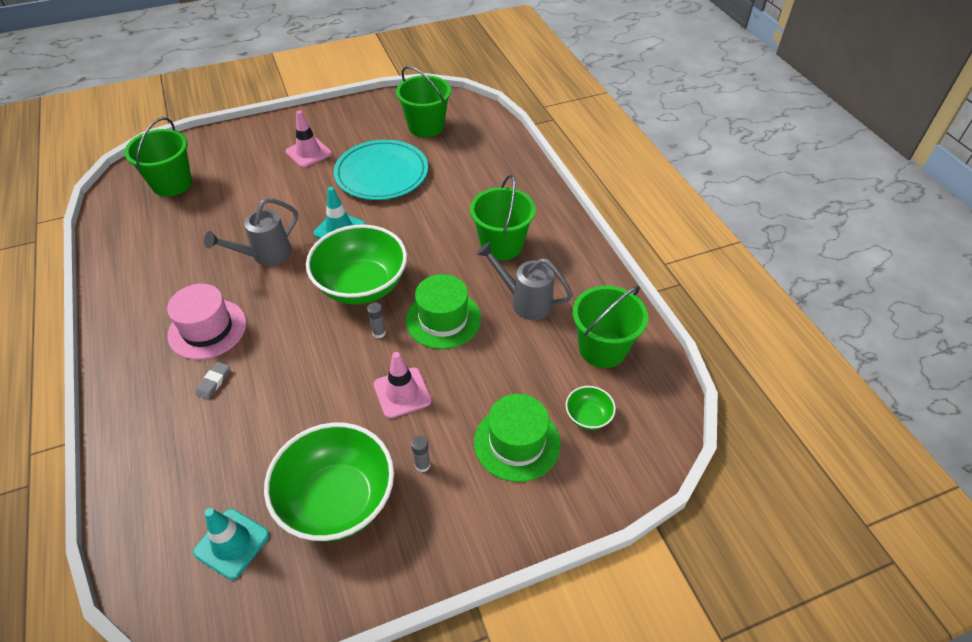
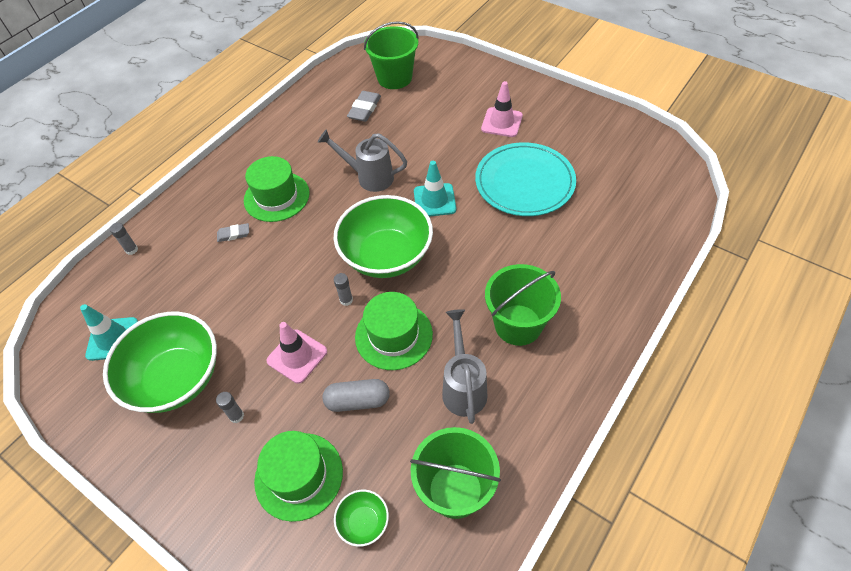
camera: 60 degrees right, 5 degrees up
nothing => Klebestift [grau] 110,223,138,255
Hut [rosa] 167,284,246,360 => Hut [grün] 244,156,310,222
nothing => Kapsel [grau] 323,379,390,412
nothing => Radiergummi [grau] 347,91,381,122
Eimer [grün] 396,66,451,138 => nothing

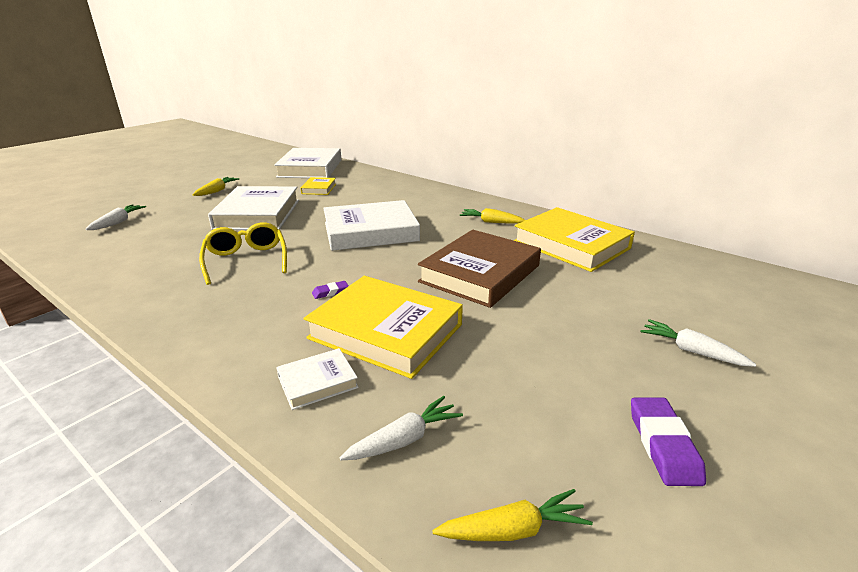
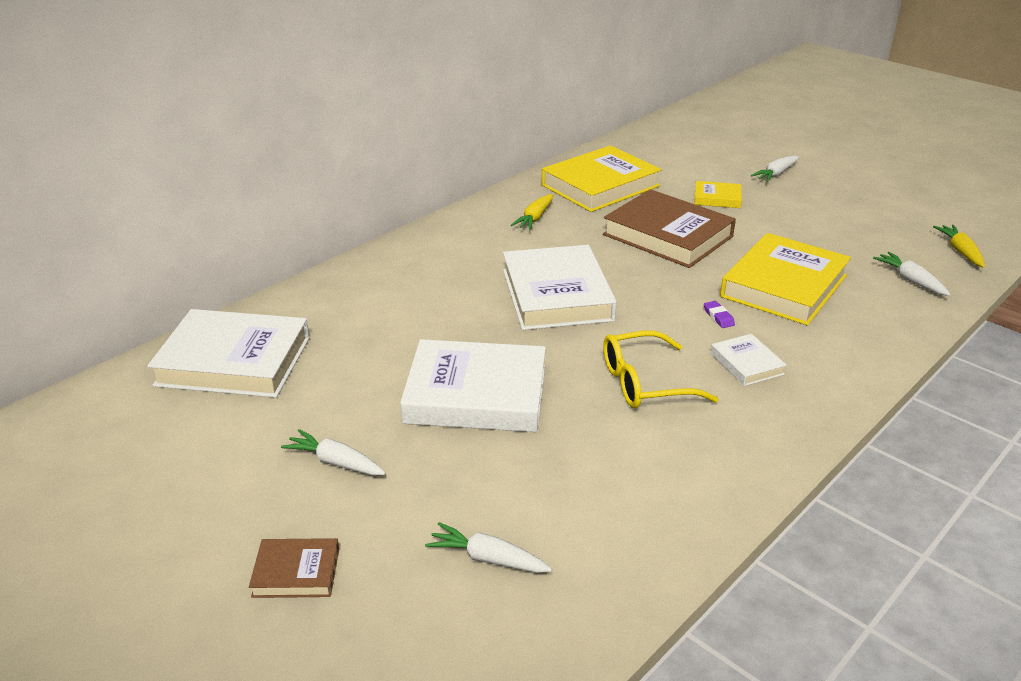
camera: 85 degrees left, 5 degrees up
nothing => Buch [braun] 249,538,339,598
Karotte [gelb] 193,177,239,196 => Karotte [weiß] 281,429,386,475
Buch [gelb] 300,177,336,195 => Buch [gelb] 695,181,742,208, moved
Buch [weiß] 276,348,359,410 => Buch [weiß] 711,334,787,386, moved
Radiergummi [lila] 631,397,706,486 => nothing

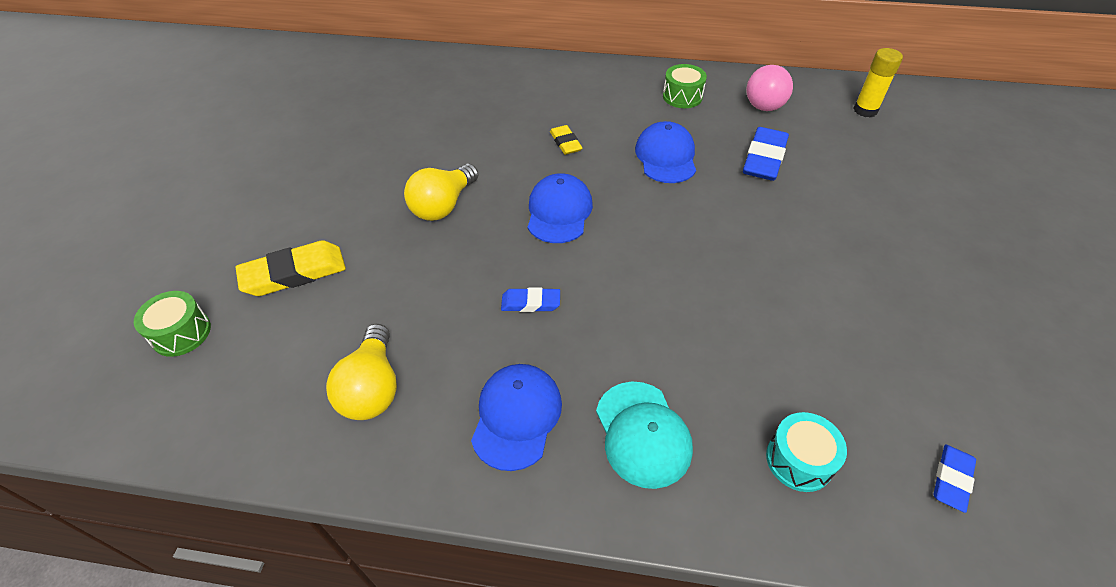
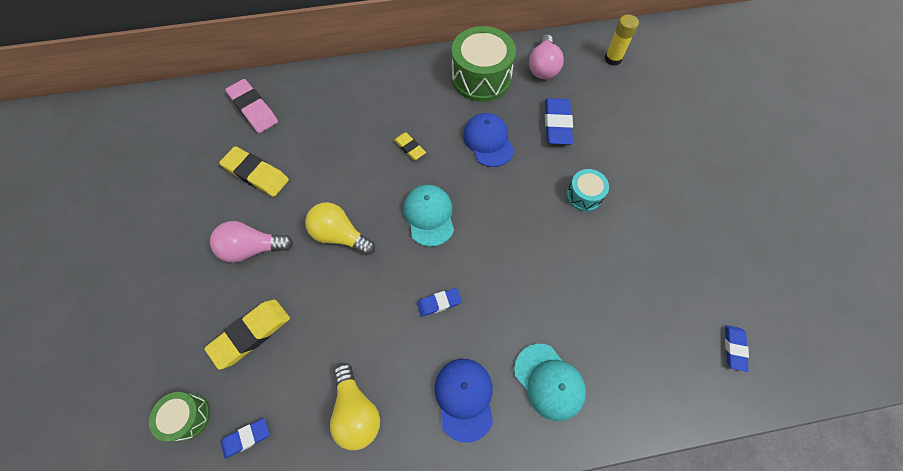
camera: 20 degrees left, 15 degrees up
nothing => Glühbirne [rosa] 210,221,293,263
nothing => Radiergummi [gelb] 219,146,289,197
nothing => Radiergummi [blau] 220,418,270,459
nothing => Radiergummi [rosa] 225,79,278,133
Glühbirne [gelb] 404,164,478,221 => Glühbirne [gelb] 305,202,375,255, 105 degrees clockwise
Kappe [blau] 528,173,593,243 => Kappe [türkis] 404,185,454,247
Trommel [grün] 663,64,707,108 => Trommel [grün] 452,26,516,102, x1.93
Trommel [türkis] 766,412,847,492 => Trommel [türkis] 567,169,609,211, moved

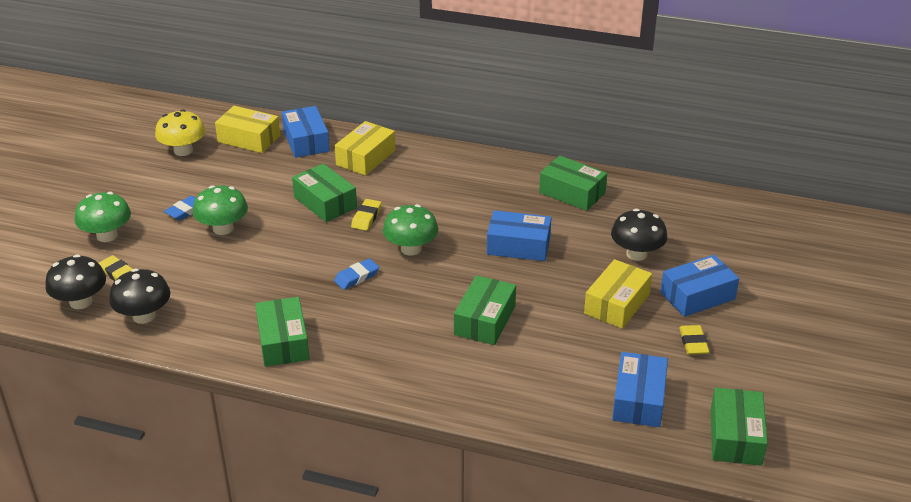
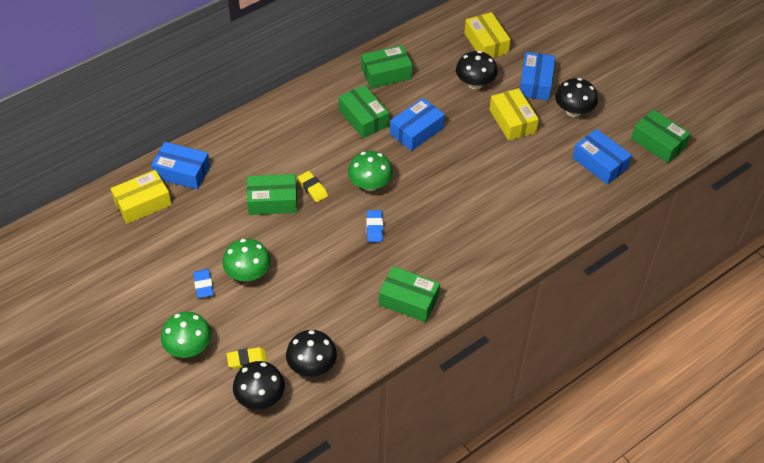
camera: 55 degrees left, 15 degrees up
Schachtel [grün] 454,275,516,345 => Schachtel [grün] 339,85,389,138, moved
Schachtel [gelb] 335,121,395,176 => Schachtel [gelb] 464,12,511,58, moved
Radiergummi [gelb] 679,325,709,355 => Pilz [schwarz] 555,78,598,117
Pilz [gelb] 155,110,206,156 => nothing

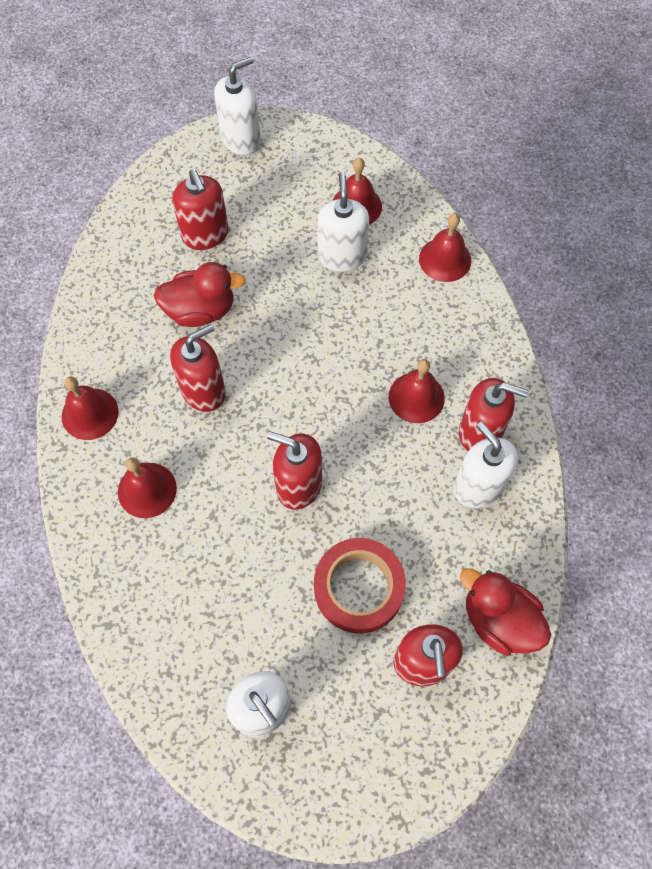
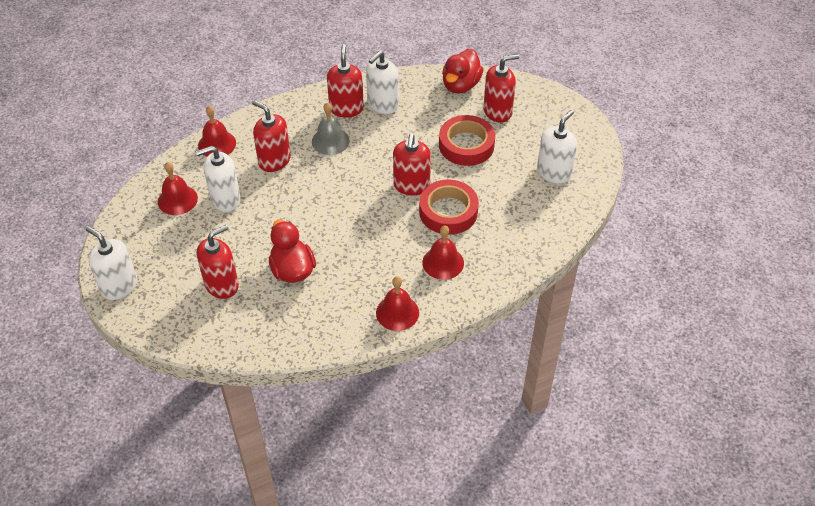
camera: 105 degrees left, 15 degrees down
Seifenspender [rot] 170,324,226,412 => Seifenspender [rot] 252,100,291,172, moved
Glocke [rot] 389,359,445,423 => Glocke [grau] 312,102,350,155
nothing => Klebeband [rot] 419,180,479,235

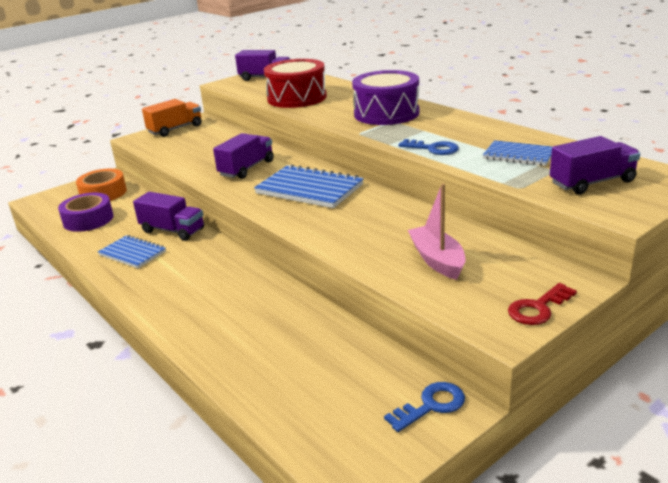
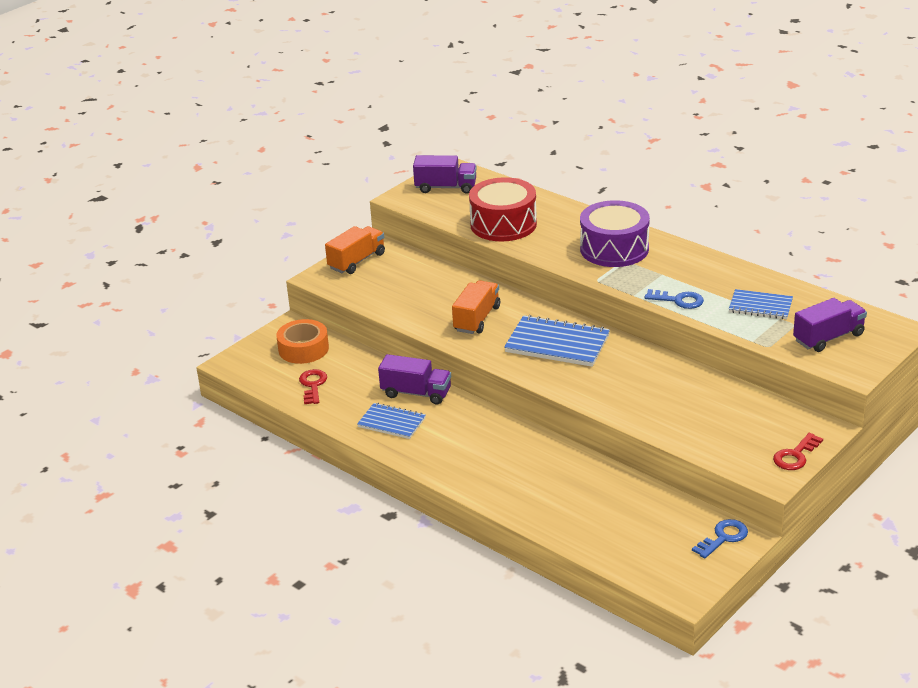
camera: 10 degrees left, 5 degrees up
Klebeband [lila] 58,193,113,232 => Schlüssel [rot] 299,369,327,404
Lastwagen [lila] 213,133,274,179 => Lastwagen [orange] 452,280,500,334
Boot [rosa] 408,183,466,280 => nothing

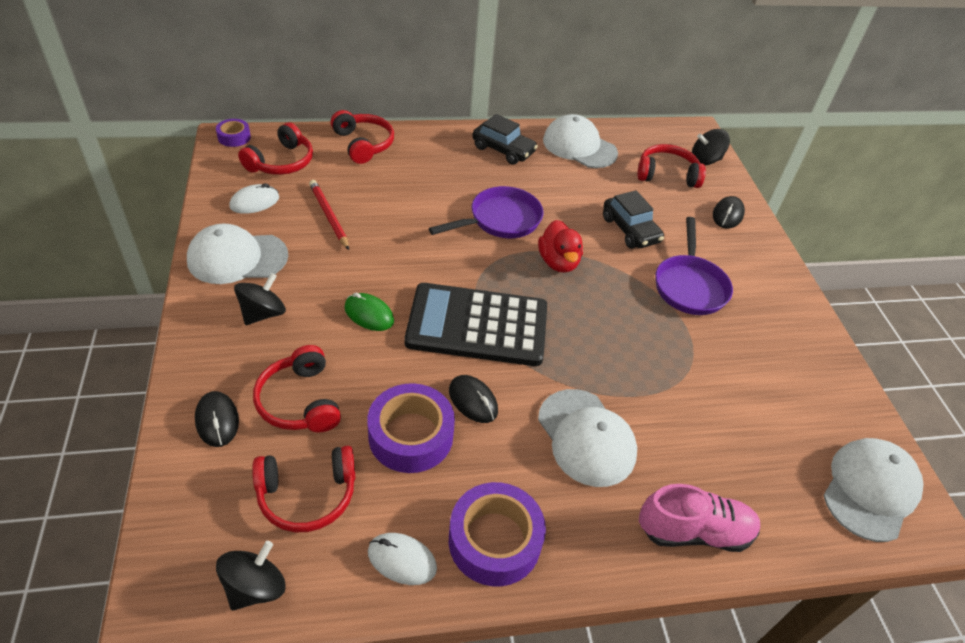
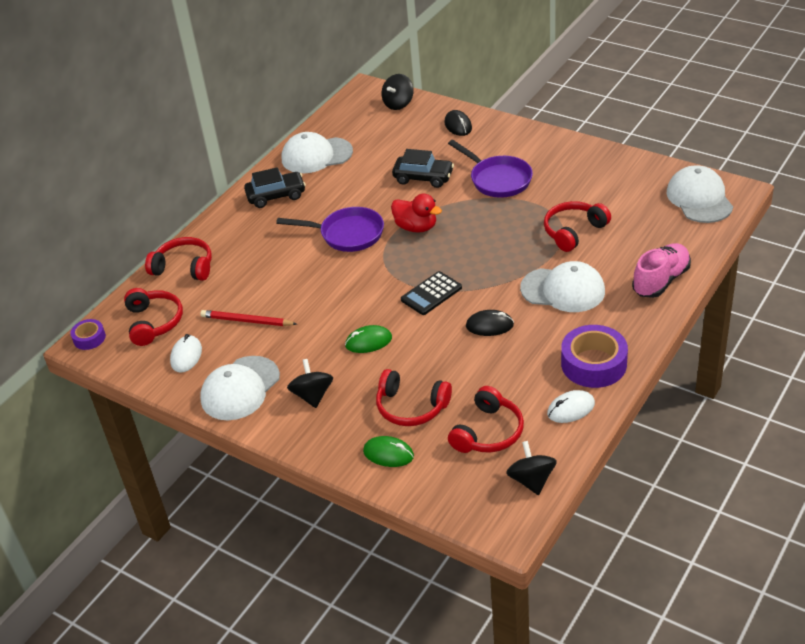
camera: 40 degrees left, 5 degrees down
Pfanne [lila] 429,186,543,238 => Pfanne [lila] 276,207,384,252, 90 degrees clockwise
Computermaus [schwarz] 195,391,239,447 => Computermaus [grün] 363,436,414,467
Taschenrechner [schwarz] 405,283,547,366 => Taschenrechner [schwarz] 401,271,462,315, x0.50
Kopfhörer [rot] 637,144,706,188 => Kopfhörer [rot] 544,201,611,252, moved
Klebeband [lila] 367,383,455,473 => nothing

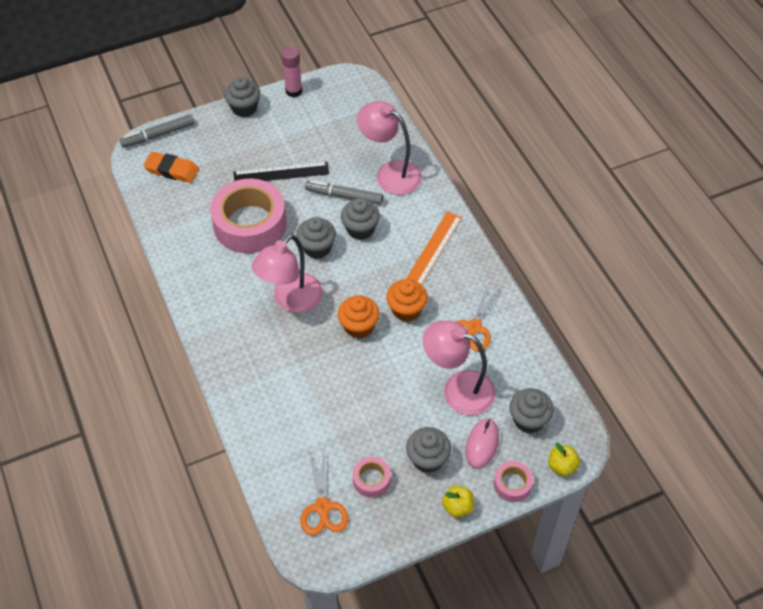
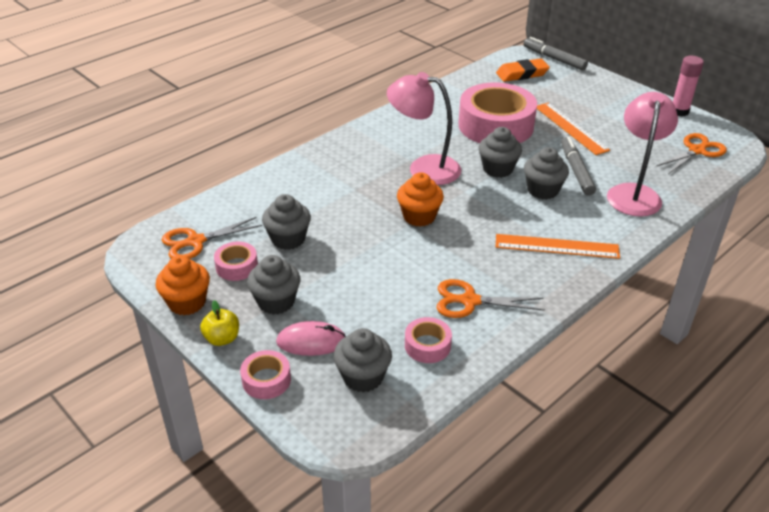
camera: 70 degrees right, 15 degrees down
Muffin [orange] 386,279,428,321 => Muffin [orange] 155,256,210,315, moved
Muffin [grau] 224,77,260,117 => Muffin [grau] 262,194,311,250, moved
nothing => Klebeband [rosa] 405,317,452,363
Radiergummi [orange] 143,151,199,183 => Radiergummi [orange] 496,58,550,82, 75 degrees clockwise
Lineal [schwarz] 234,162,329,181 => Lineal [orange] 537,103,610,155
nothing => Schere [orange] 656,133,727,174
Lampe [rosa] 423,321,496,415 => nothing
Apfel [gelb] 549,443,580,476 => nothing

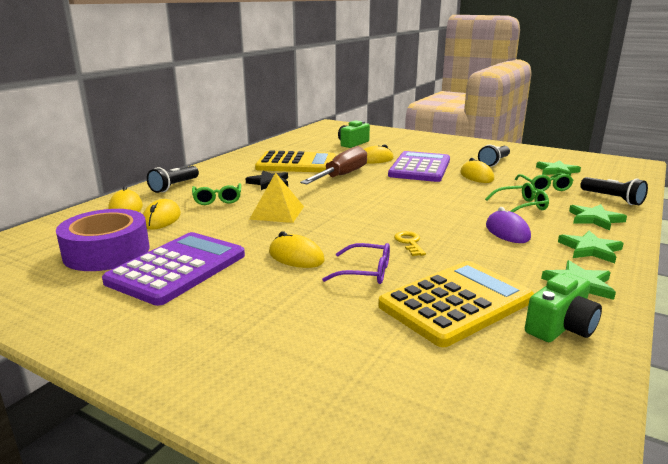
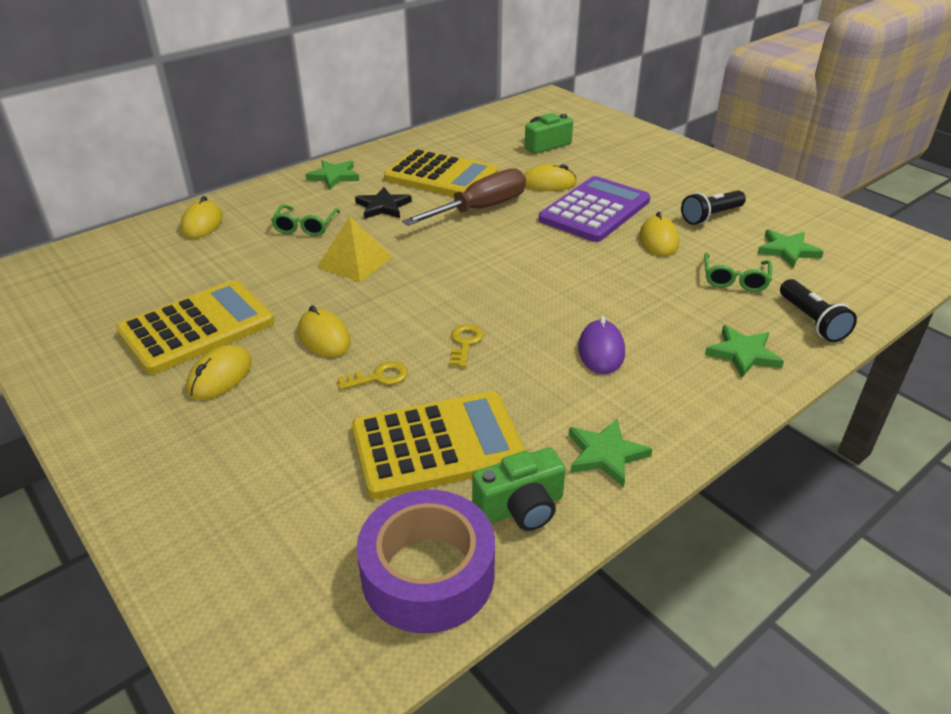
camera: 20 degrees right, 15 degrees up
Taschenrechner [lila] 102,232,245,306 => Taschenrechner [gelb] 116,280,274,374
Computermaus [gelb] 143,199,181,230 => Computermaus [gelb] 186,345,252,400, moved
Stern [grün] 558,231,624,263 => Stern [grün] 305,160,359,190, moved
Brille [lila] 322,243,390,284 => Schlüssel [gelb] 337,361,408,390
Klebeband [lila] 56,209,150,271 => Klebeband [lila] 357,490,495,633, moved
Taschenlampe [schwarz] 147,166,199,193 => nothing
Brille [grün] 485,183,549,212 => nothing

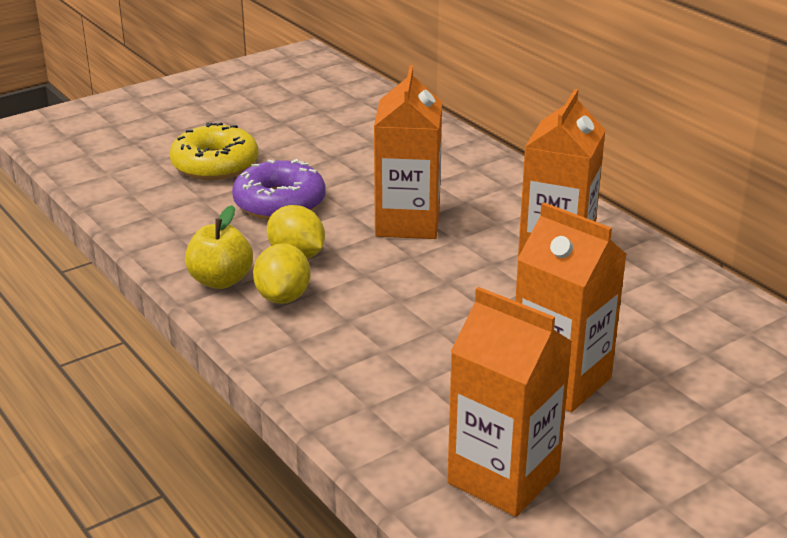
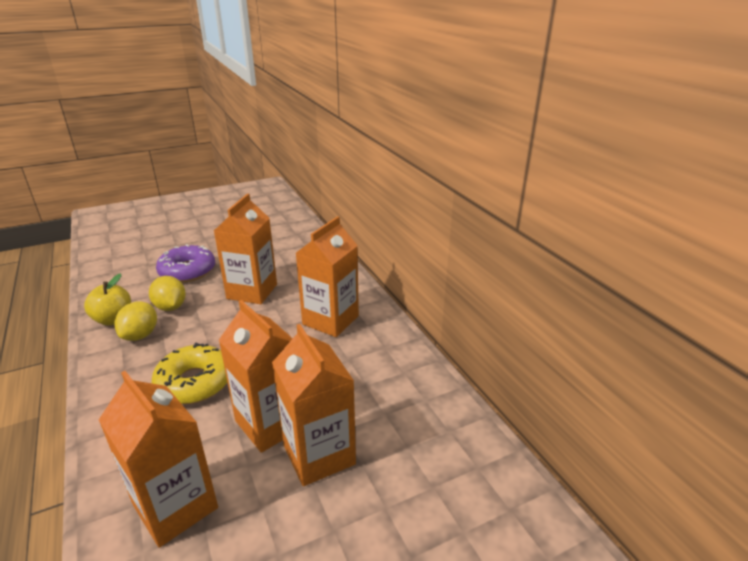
camera: 10 degrees right, 0 degrees up
Donut [gelb] 170,122,259,180 => Donut [gelb] 152,343,228,404, moved
nothing => Getränkekarton [orange] 272,324,356,486

